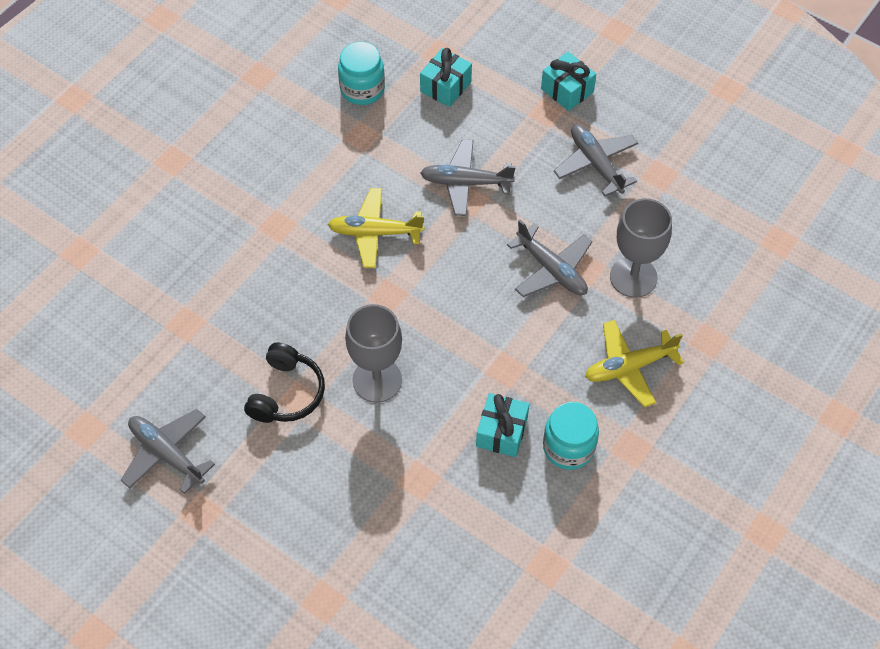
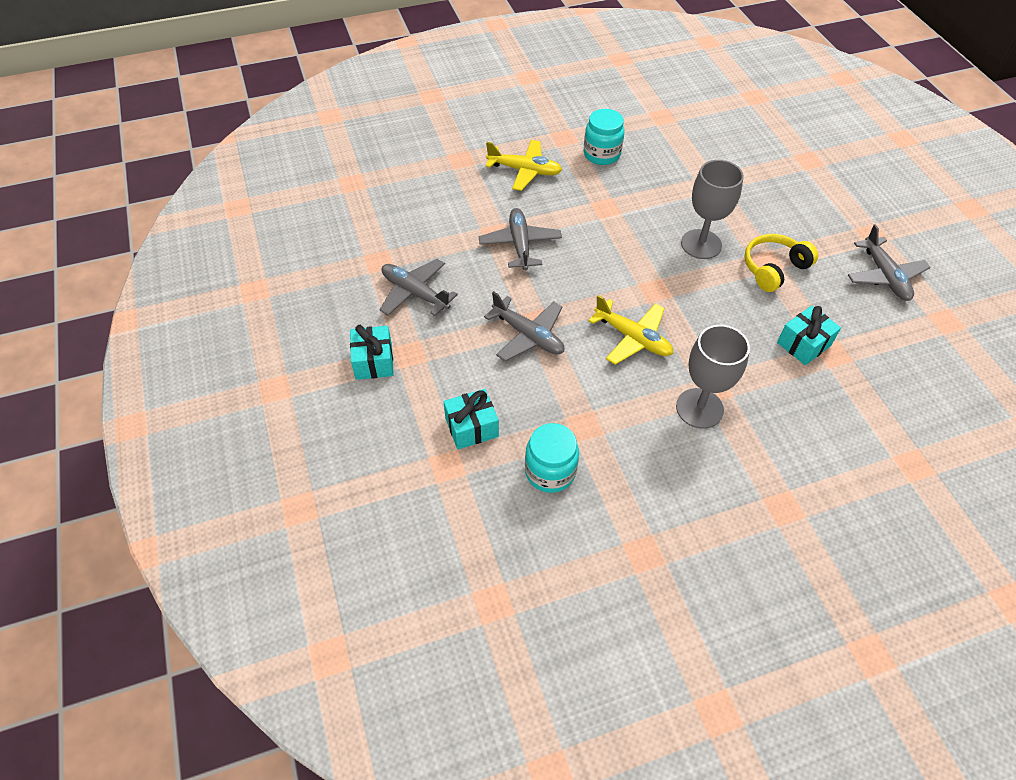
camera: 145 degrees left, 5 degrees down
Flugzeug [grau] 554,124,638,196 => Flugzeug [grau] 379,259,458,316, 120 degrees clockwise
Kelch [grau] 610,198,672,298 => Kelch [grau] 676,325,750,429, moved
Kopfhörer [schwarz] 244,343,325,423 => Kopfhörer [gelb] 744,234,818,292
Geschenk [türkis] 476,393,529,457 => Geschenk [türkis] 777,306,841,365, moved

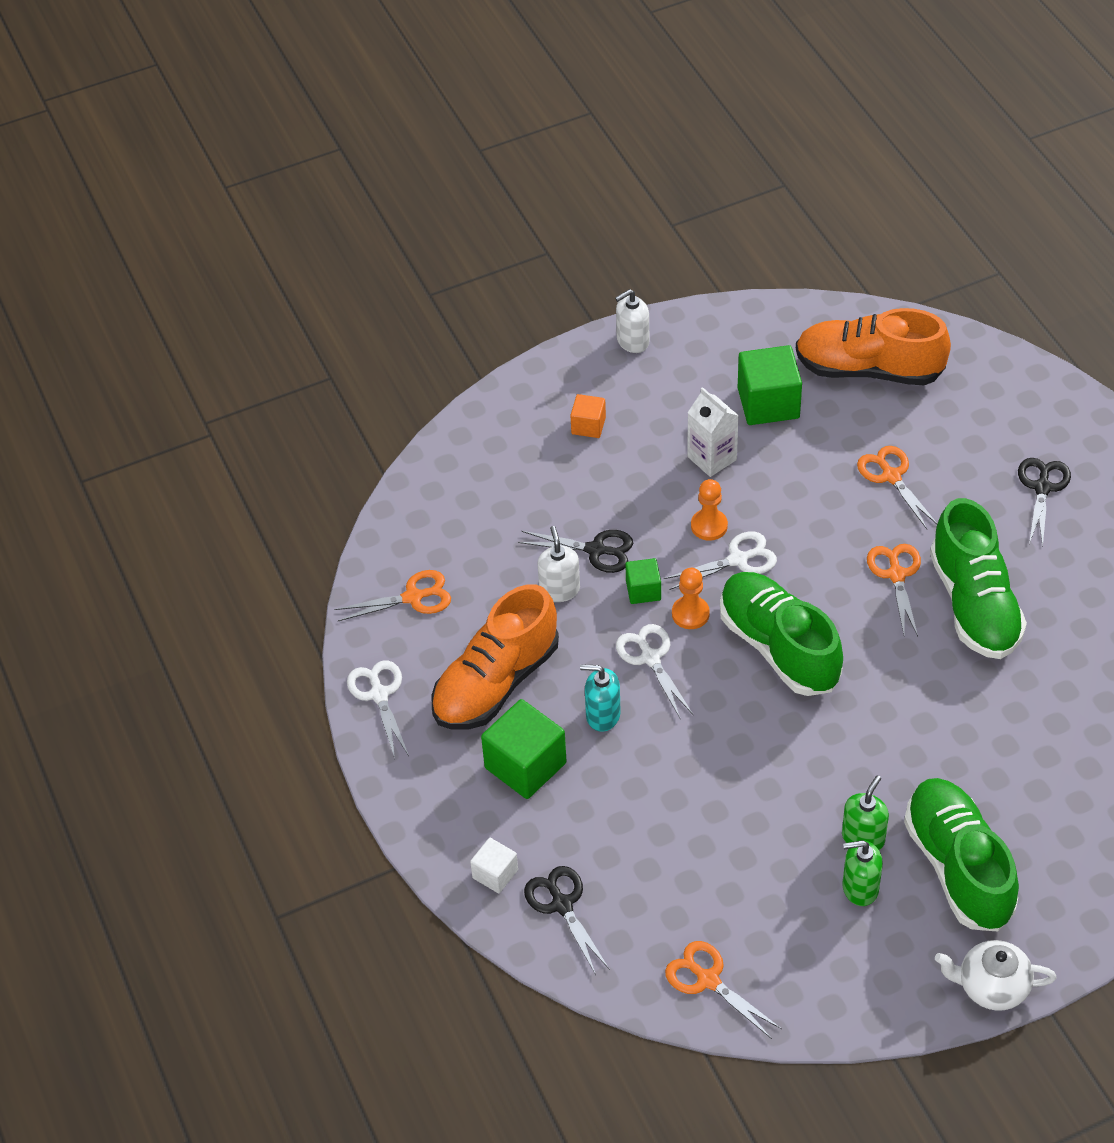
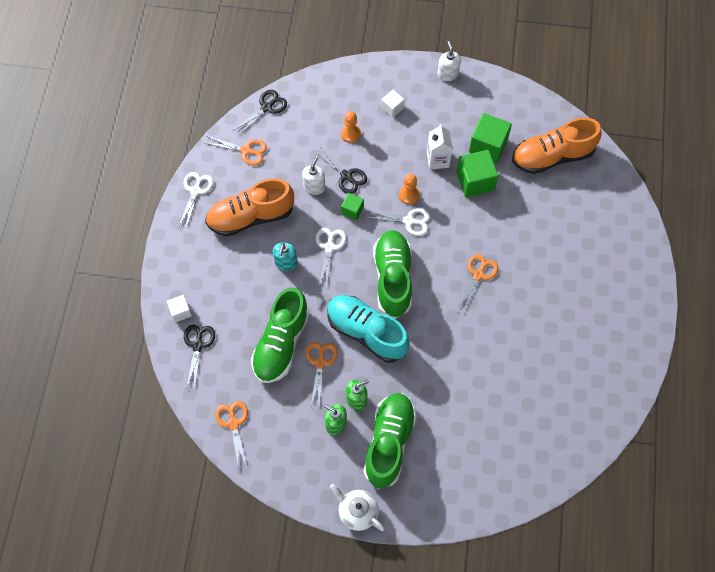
camera: 30 degrees right, 15 degrees up
Schere [schwarz] 1018,458,1071,547 => Schere [schwarz] 233,90,287,136, moved
Schuh [grün] 930,498,1027,659 => Schuh [grün] 251,287,310,383, moved
Seifenspender [türkis] 580,664,621,732 => Seifenspender [türkis] 273,242,298,271, 120 degrees counterclockwise
Schere [orange] 857,446,937,529 => Schere [orange] 306,342,338,406, moved
nothing => Schuh [türkis] 327,295,410,362
Bauer [orange] 672,568,710,629 => Bauer [orange] 341,111,361,143, moved
Kubus [orange] 571,394,606,438 => Kubus [weiß] 381,90,405,118
Seifenspender [weiß] 615,289,649,353 => Seifenspender [weiß] 437,41,461,81, 75 degrees clockwise
Kubus [grün] 481,699,567,799 => Kubus [grün] 456,150,498,197, moved
Schuh [orange] 796,308,951,385 => Schuh [orange] 512,118,602,174, 60 degrees counterclockwise

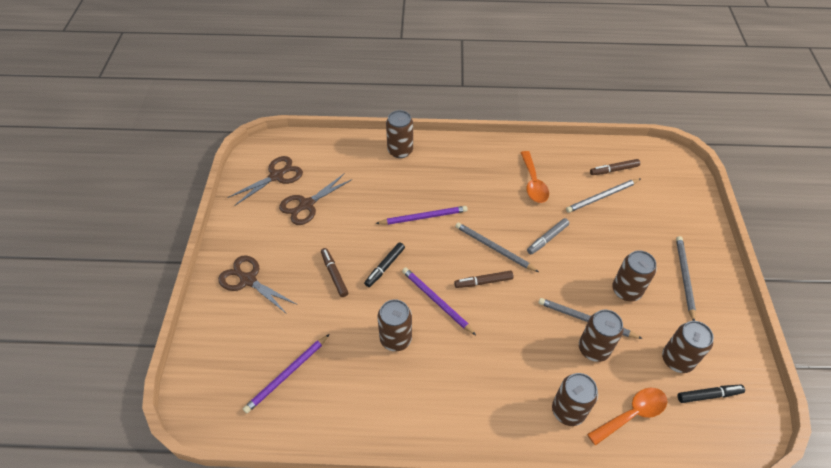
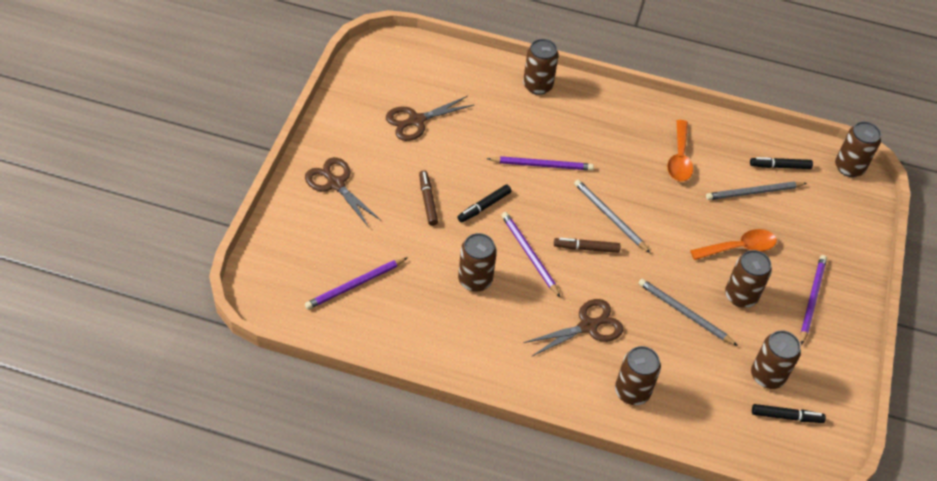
camera: 10 degrees right, 0 degrees up
Schere [braun] 227,156,303,206 => Schere [braun] 524,299,623,357, moved
Löffel [orange] 587,388,667,446 => Löffel [orange] 690,229,777,260, moved
Filzstift [braun] 590,159,640,175 => Filzstift [schwarz] 750,157,813,169
Bleistift [grau] 676,236,696,321 => Bleistift [lila] 801,255,827,345
Dose [braun] 579,310,624,362 => Dose [braun] 835,121,881,177, moved
Filzstift [grau] 527,218,569,254 => nothing

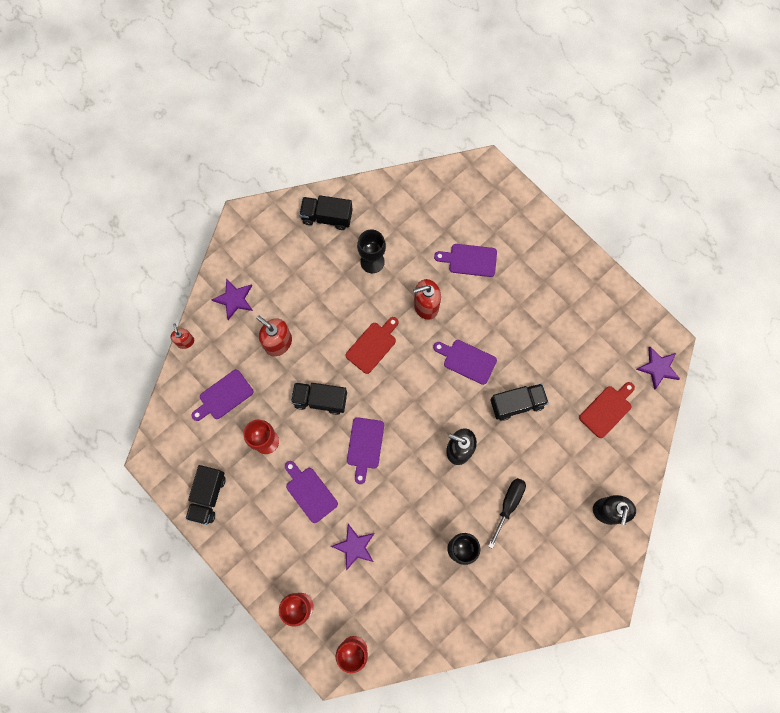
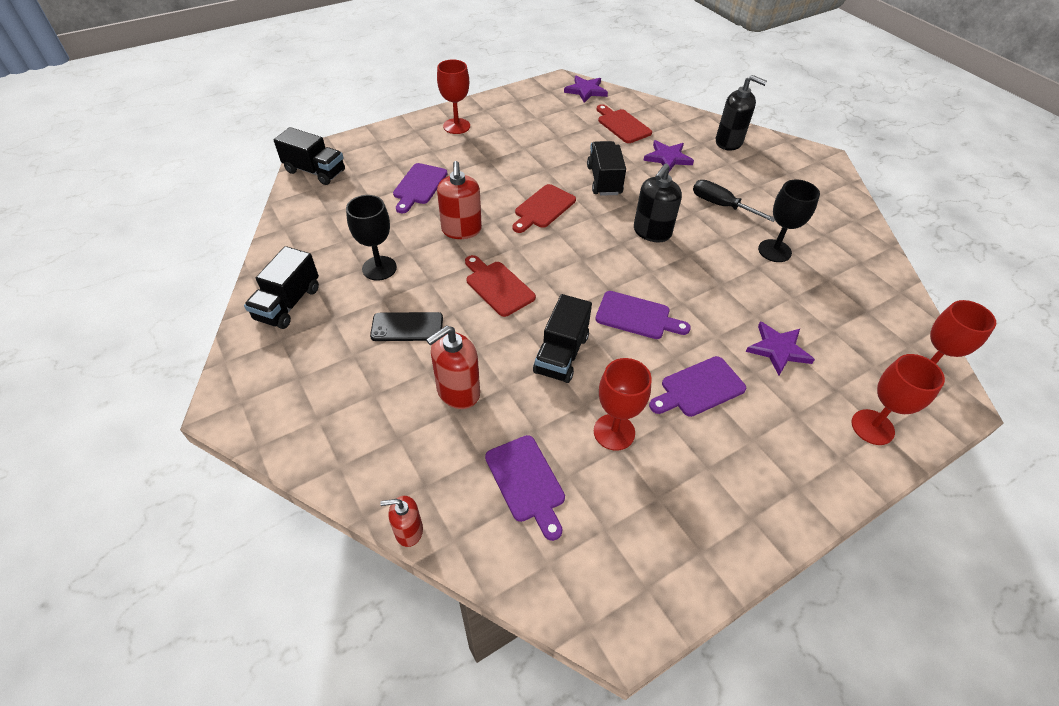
camera: 80 degrees left, 25 degrees down
Lastwagen [schwarz] 185,465,226,525 => Lastwagen [schwarz] 274,127,345,185, moved
nothing => Handy [schwarz] 370,312,443,341
nothing => Kelch [rot] 437,59,470,134
Schneidebrett [lila] 433,340,497,385 => Schneidebrett [rot] 512,184,576,233
Stern [lila] 211,279,253,320 => Stern [lila] 643,140,694,172, moved

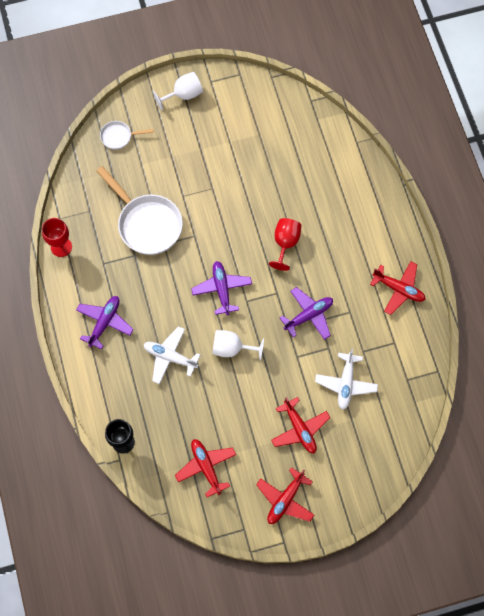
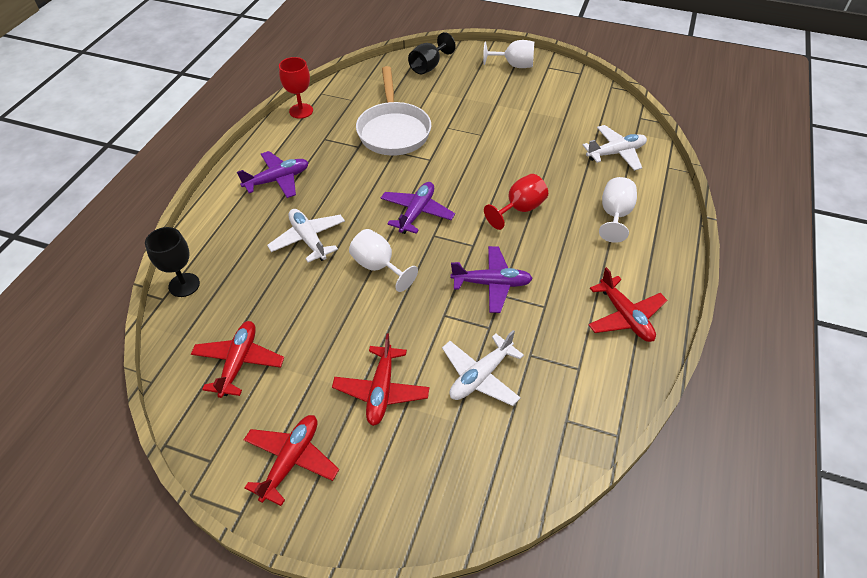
camera: 35 degrees right, 20 degrees down
Flugzeug [rot] 256,467,314,524 => Flugzeug [rot] 244,415,339,506, 135 degrees clockwise
Pfanne [weiß] 100,121,154,149 => Kelch [schwarz] 408,32,456,74
nothing => Flugzeug [weiß] 583,125,647,171
nothing => Kelch [weiß] 599,177,637,243

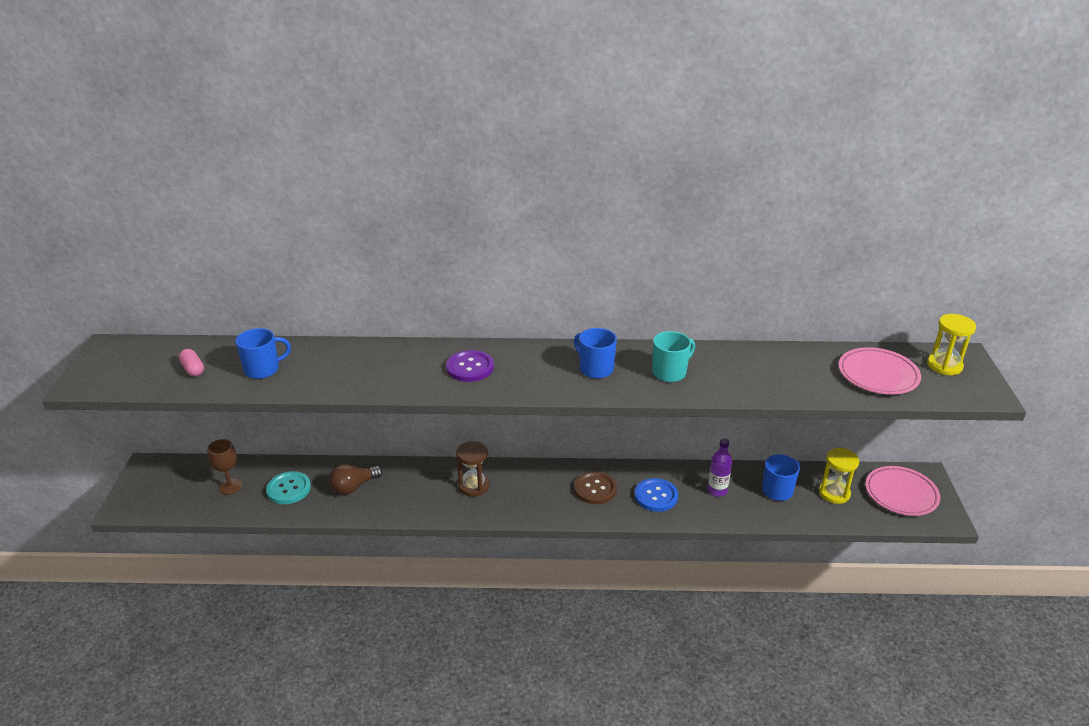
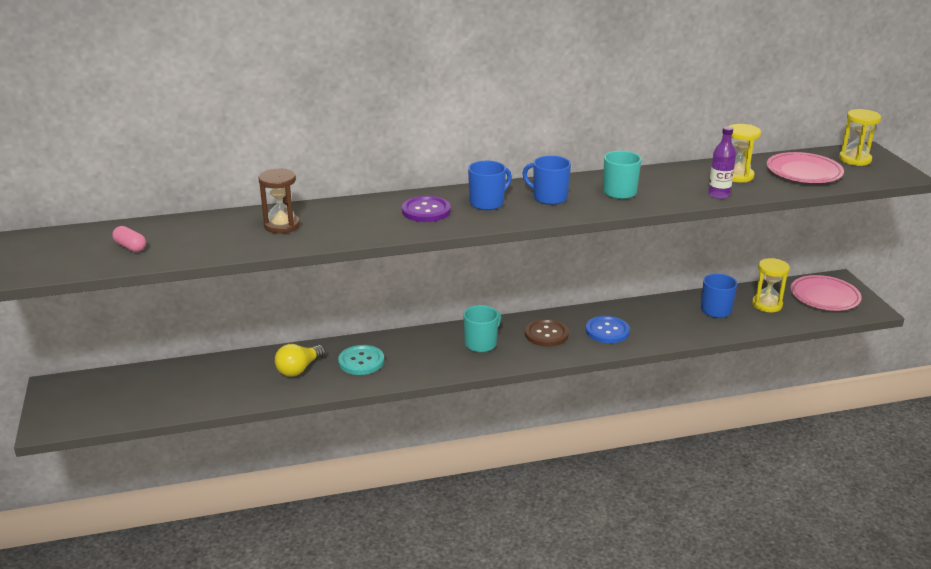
camera: 15 degrees left, 5 degrees down
Sanduhr [braun] 456,441,489,497 => Sanduhr [braun] 259,168,300,234, moved
Glühbirne [braun] 329,464,383,495 => Glühbirne [gelb] 275,344,325,377
Knopf [türkis] 266,471,311,504 => Knopf [türkis] 338,345,384,375, moved
nothing => Tasse [türkis] 463,305,501,352
Tasse [blau] 235,328,291,379 => Tasse [blau] 468,161,512,210, moved
Flasche [lila] 708,439,732,497 => Flasche [lila] 708,127,736,199, moved
nothing => Sanduhr [gelb] 729,124,761,182
Kelch [braun] 207,439,242,495 => nothing

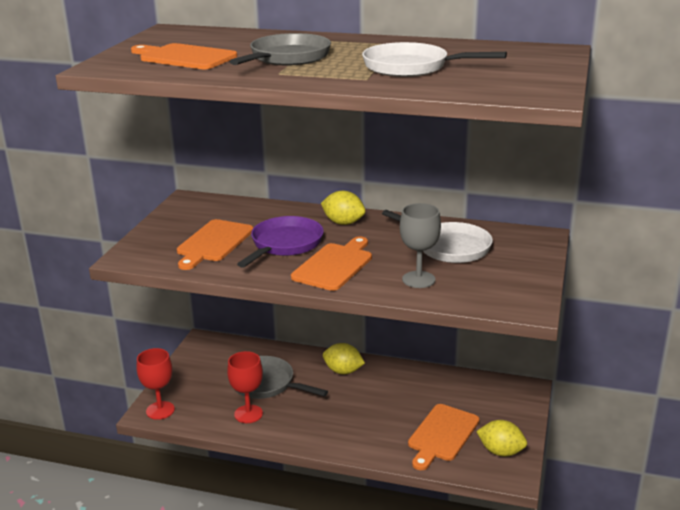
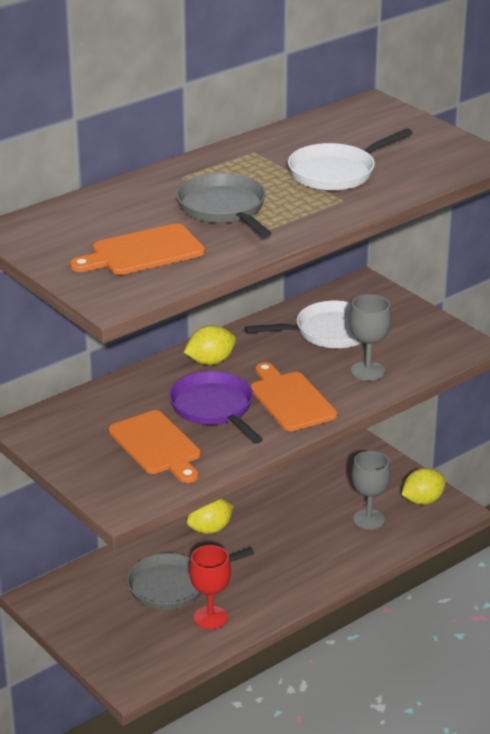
camera: 55 degrees left, 5 degrees up
Schneidebrett [orange] 408,404,480,470 => Kelch [grau] 352,451,391,530
Kelch [rot] 136,348,175,420 => nothing

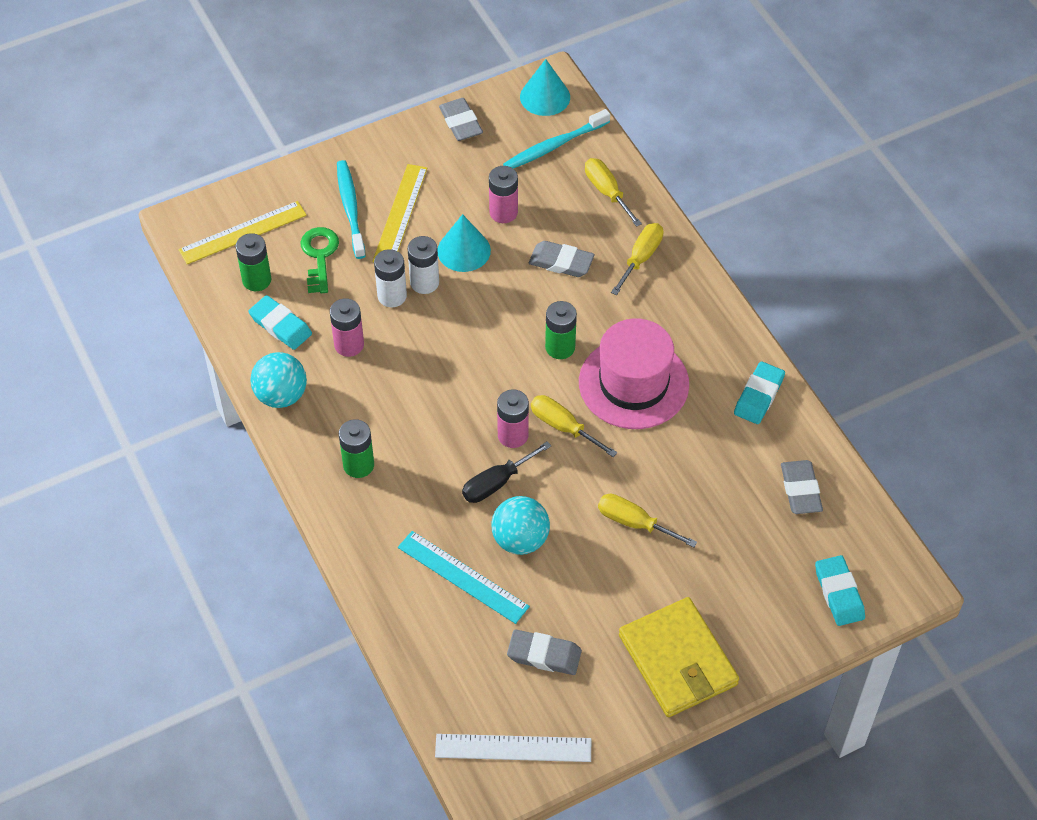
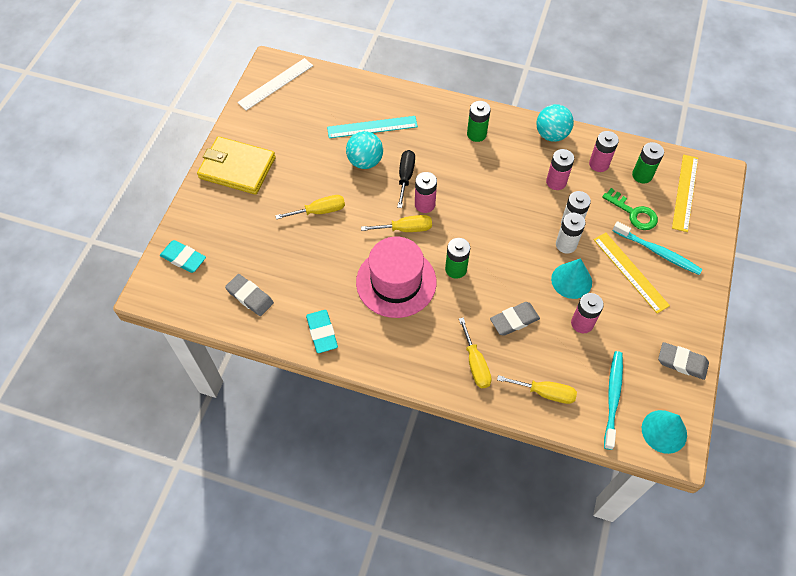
camera: 135 degrees right, 5 degrees up
Radiergummi [türkis] 248,295,312,350 => Batterie [rosa] 589,131,619,172
Radiergummi [grau] 507,630,582,675 => nothing

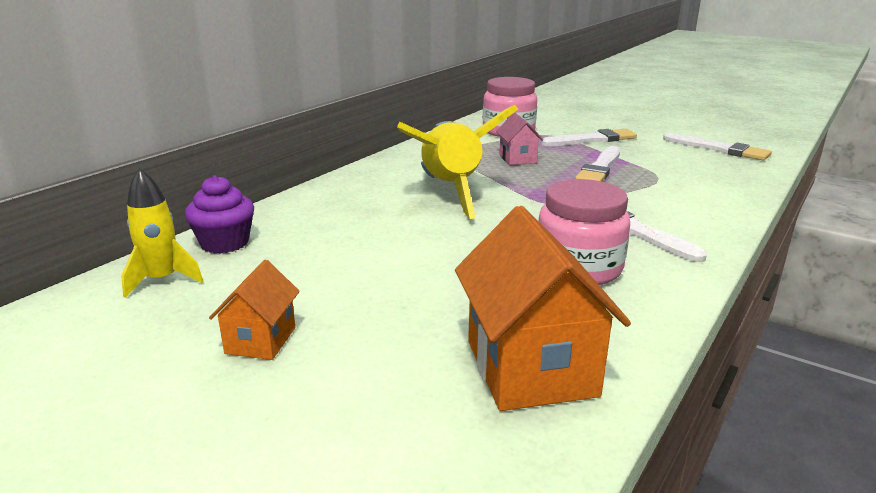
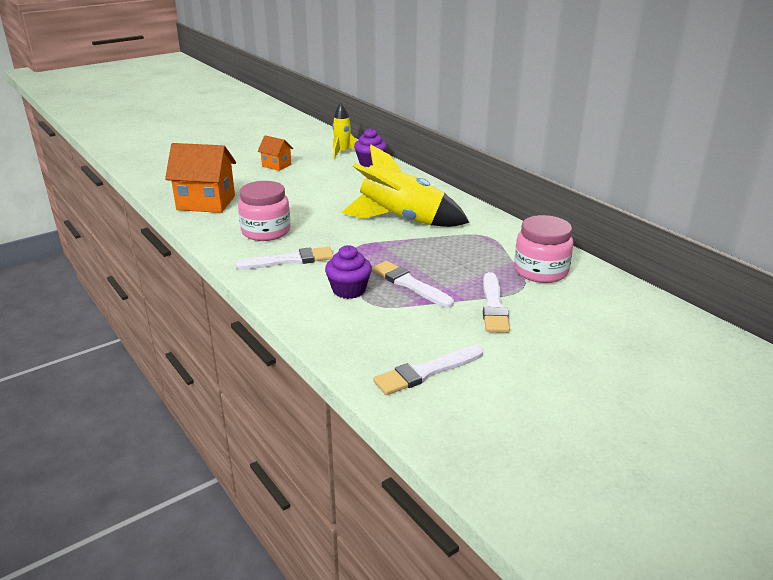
camera: 110 degrees right, 5 degrees up
nothing => Muffin [lila] 325,245,372,299
Haus [rosa] 496,113,543,165 => nothing

